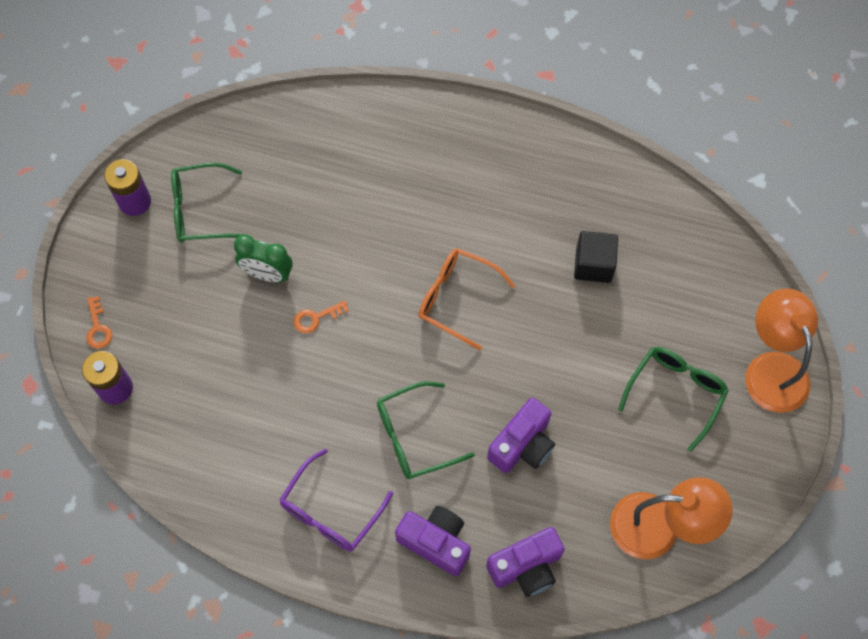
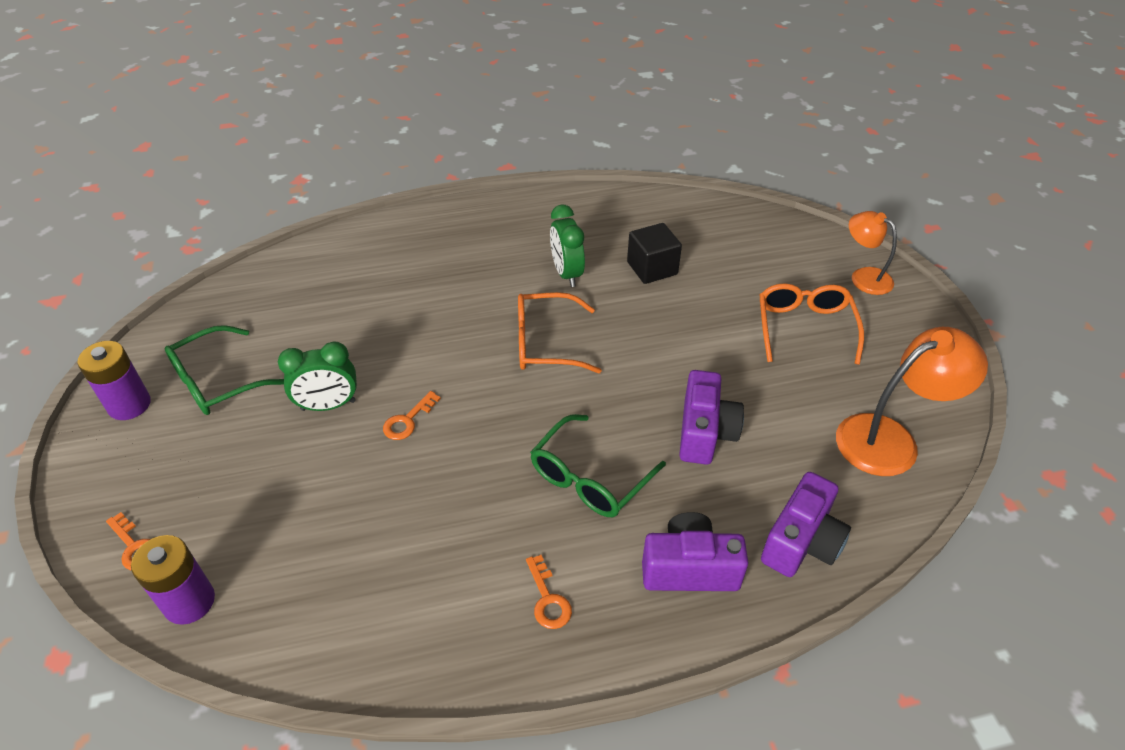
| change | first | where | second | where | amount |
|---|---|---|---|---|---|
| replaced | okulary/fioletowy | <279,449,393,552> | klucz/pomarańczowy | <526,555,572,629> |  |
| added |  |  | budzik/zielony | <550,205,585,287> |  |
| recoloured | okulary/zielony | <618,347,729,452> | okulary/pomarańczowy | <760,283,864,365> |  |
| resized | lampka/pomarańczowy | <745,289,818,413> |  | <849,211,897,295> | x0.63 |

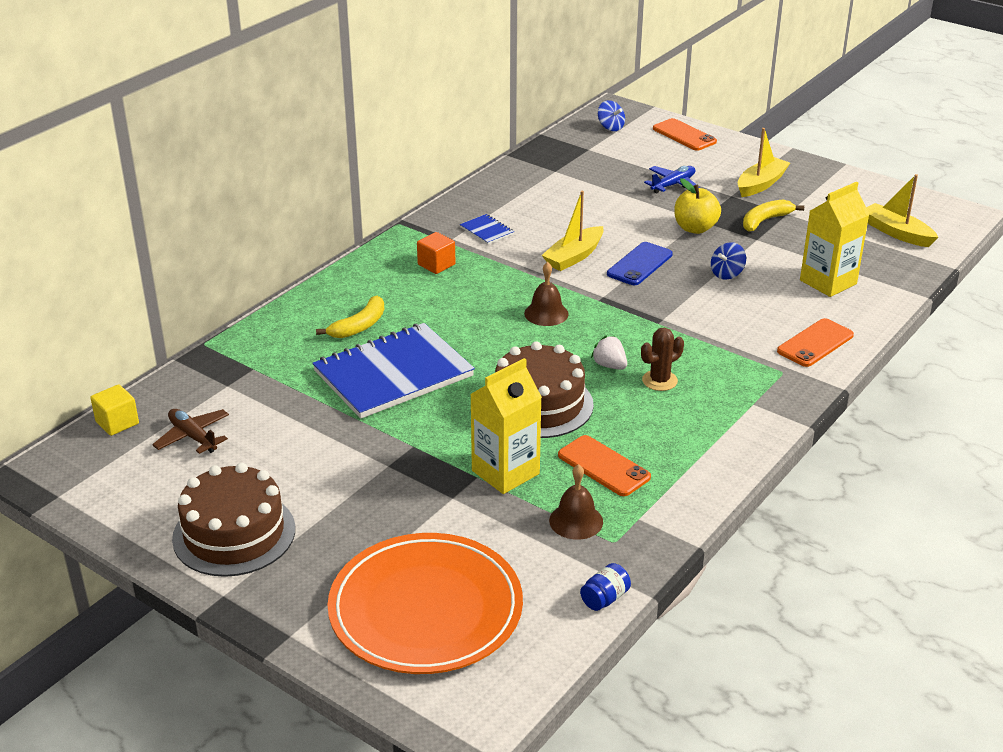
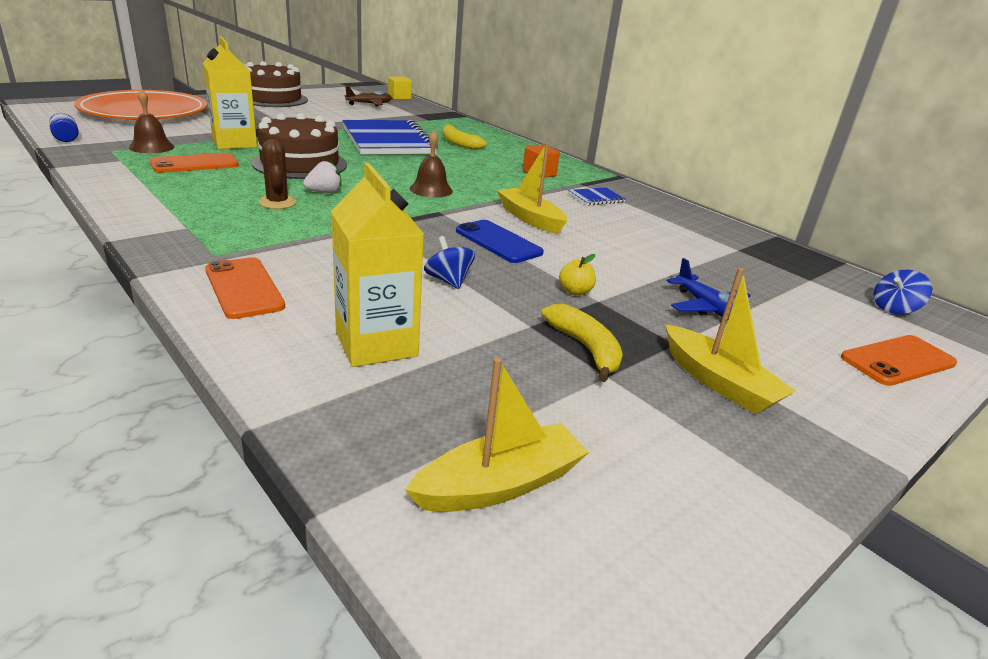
| change | first | where | second | where | amount |
|---|---|---|---|---|---|
| resized | jabłko/żółty | <674,178,721,234> |  | <559,254,596,295> | x0.55 |

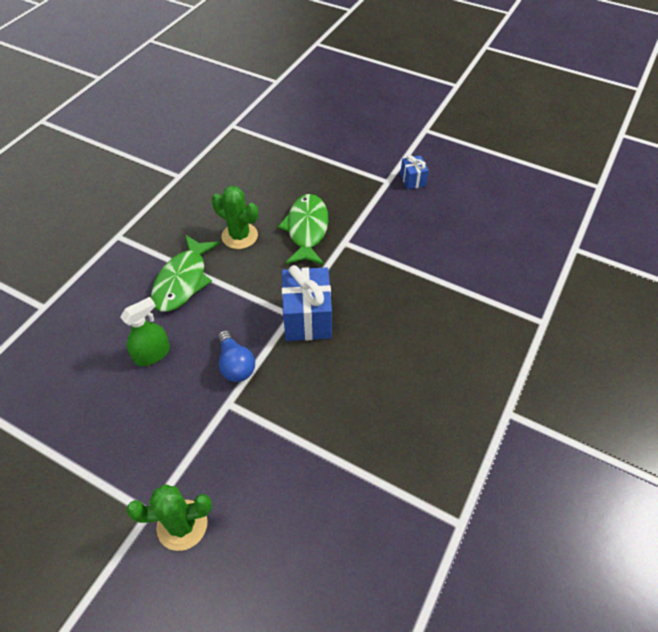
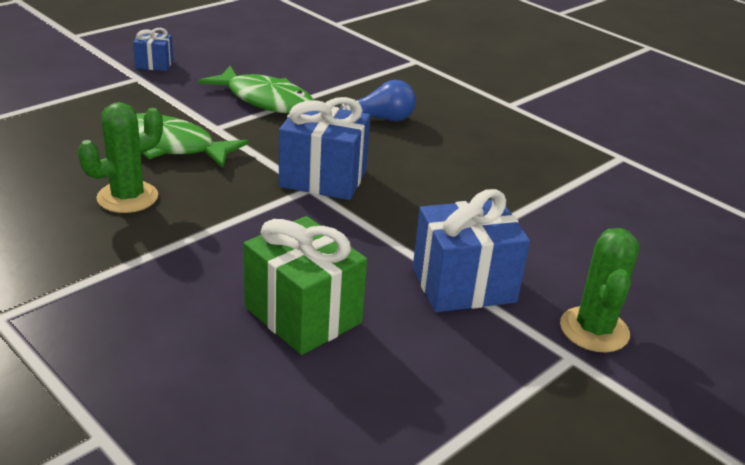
| change | first | where | second | where | amount |
|---|---|---|---|---|---|
| moved | ryba/zielony | <151,234,220,312> |  | <198,66,313,114> |  |
| replaced | spryskiwacz/zielony | <120,297,170,366> | prezent/zielony | <244,216,367,355> |  |
| moved | żarówka/niebieski | <217,330,255,382> |  | <340,80,416,121> |  |
| added |  |  | prezent/niebieski | <413,189,530,312> |  |

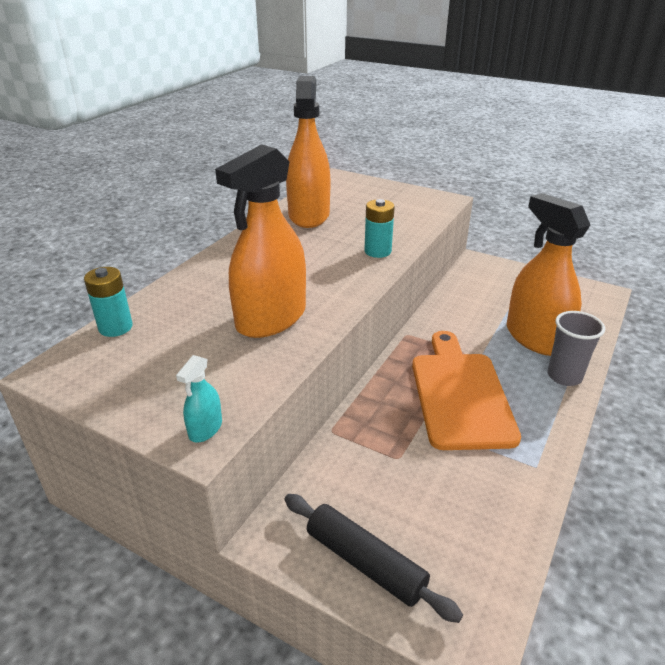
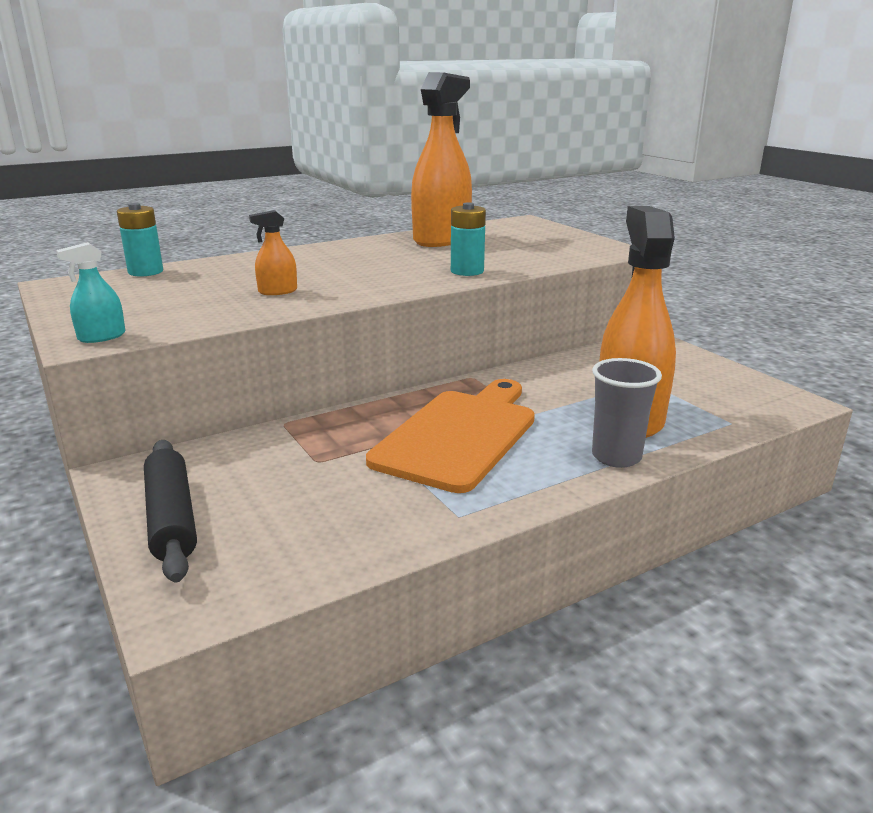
| change | first | where | second | where | amount |
|---|---|---|---|---|---|
| resized | spryskiwacz/pomarańczowy | <215,144,306,338> |  | <249,210,297,295> | x0.41 |

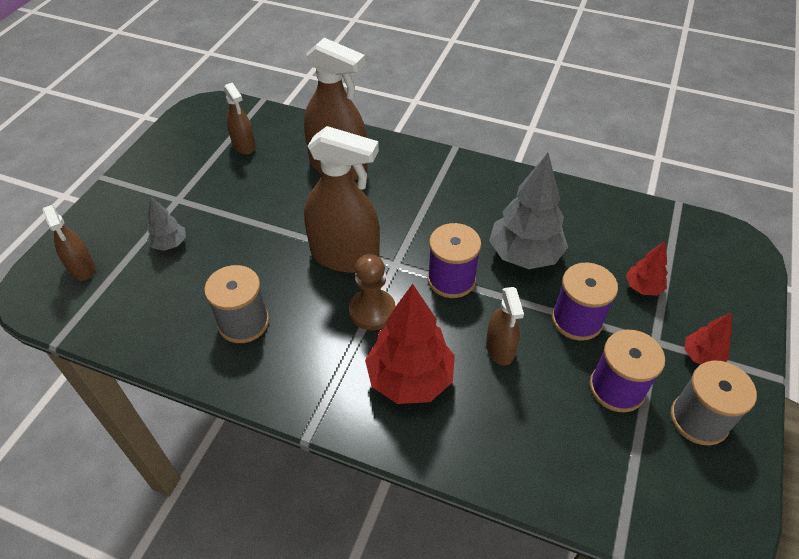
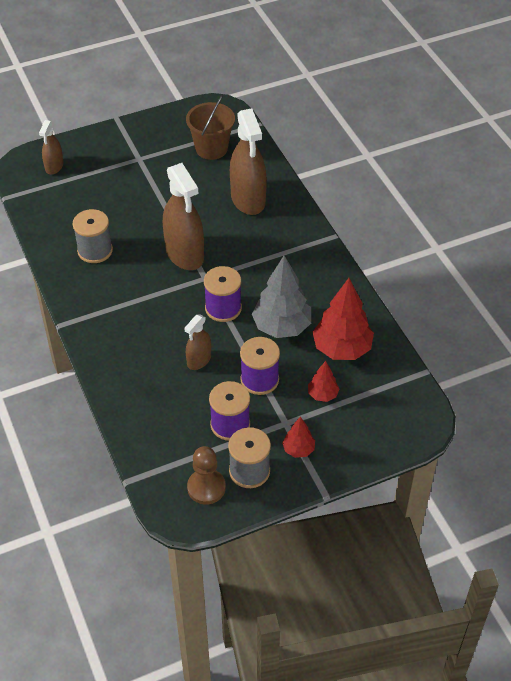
| change | first | where | second | where | amount |
|---|---|---|---|---|---|
| replaced | spryskiwacz/brązowy | <224,83,256,155> | wiadro/brązowy | <186,95,235,160> |  |
| moved | pionek/brązowy | <349,254,396,330> |  | <187,446,226,505> |  |
| moved | drzewko/czerwony | <365,284,455,404> |  | <313,278,374,360> |  |
| removed | drzewko/szary | <147,197,186,251> |  |  |  |

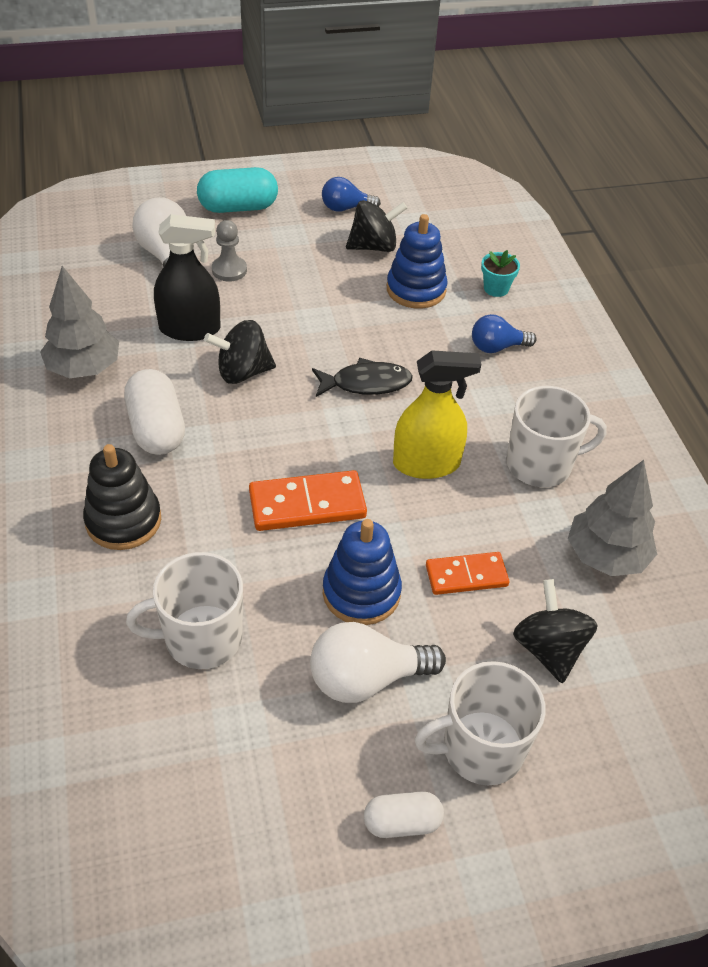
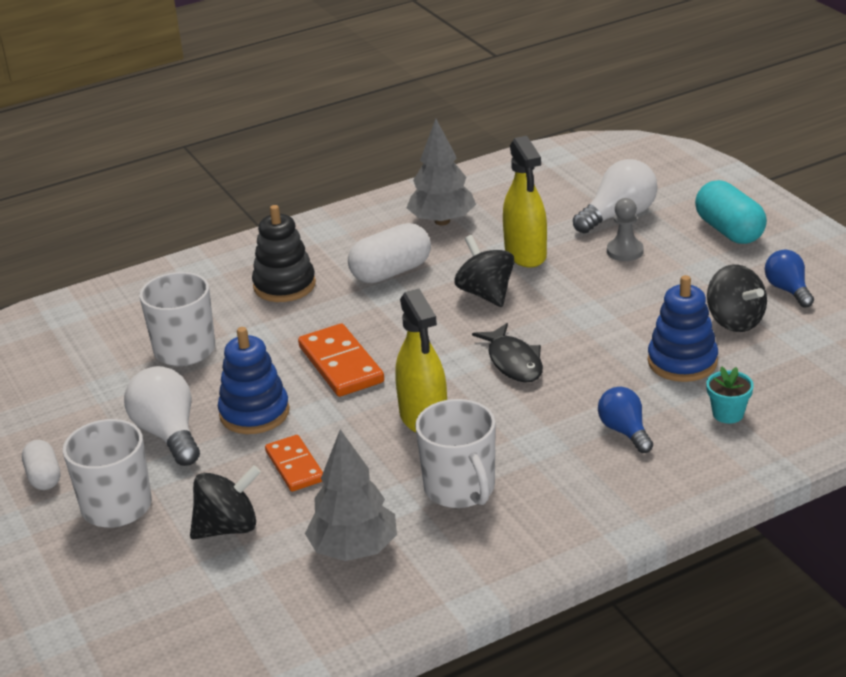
| change | first | where | second | where | amount |
|---|---|---|---|---|---|
| recoloured | spryskiwacz/czarny | <154,214,221,341> | spryskiwacz/żółty | <503,136,547,268> |  |

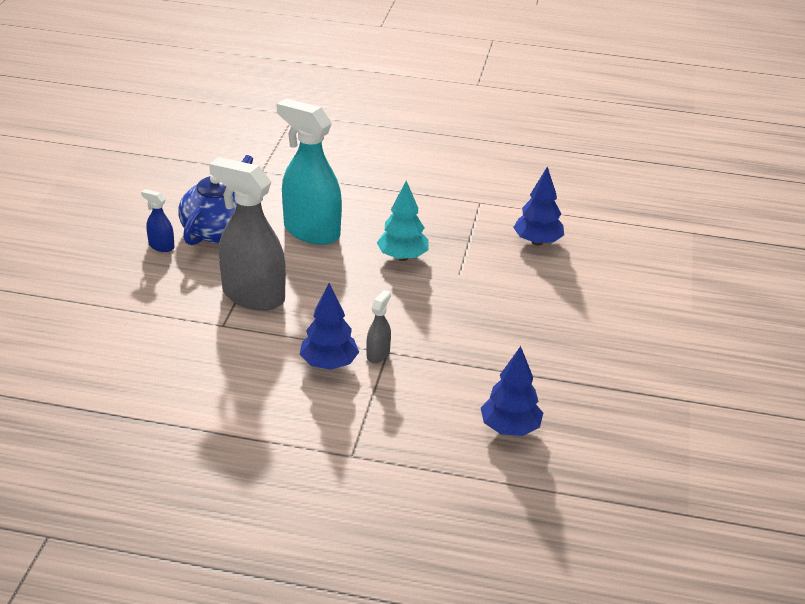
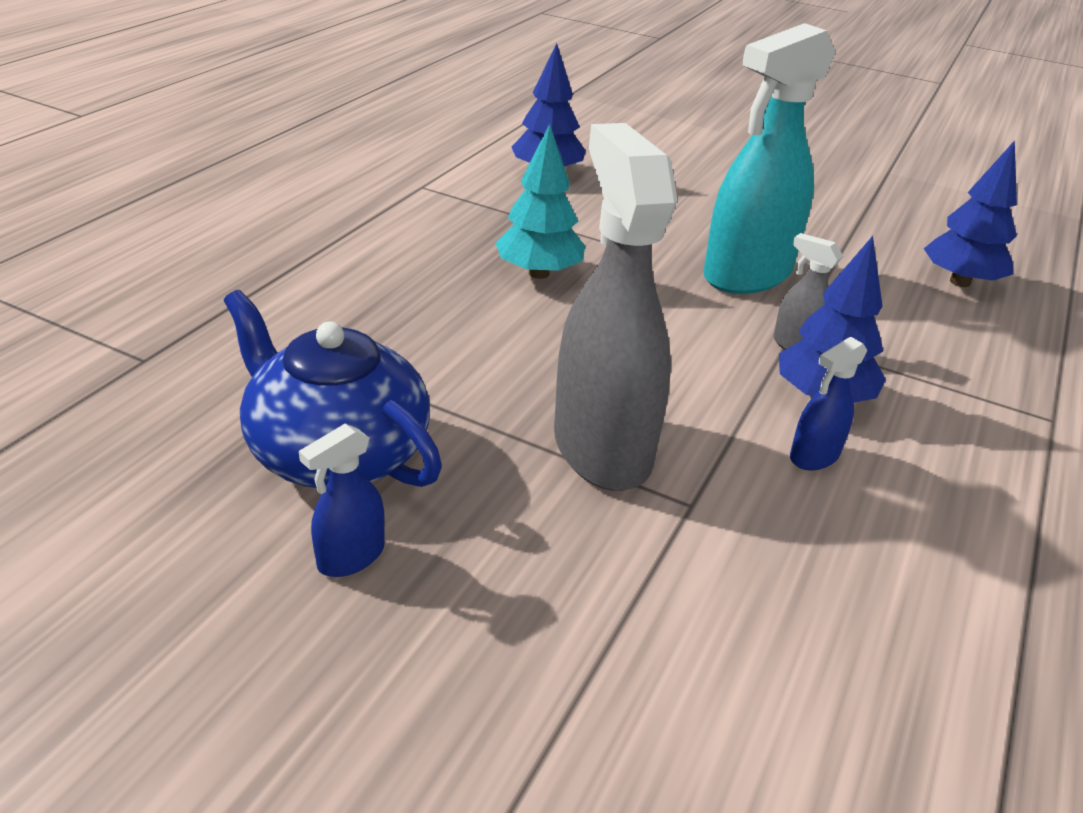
| change | first | where | second | where | amount |
|---|---|---|---|---|---|
| turned | spryskiwacz/szary | <209,157,286,311> |  | <554,123,677,491> | 120 degrees clockwise |
| moved | spryskiwacz/turkusowy | <277,99,342,245> |  | <703,23,836,294> |  |
| added |  |  | spryskiwacz/niebieski | <790,337,868,470> |  |

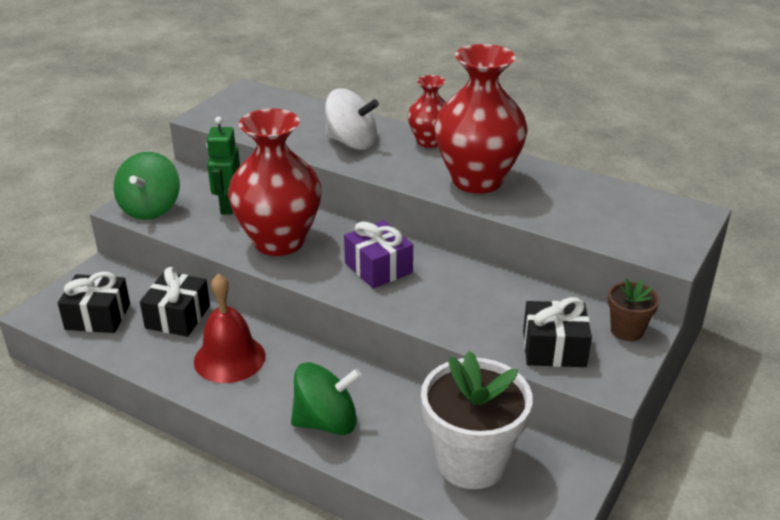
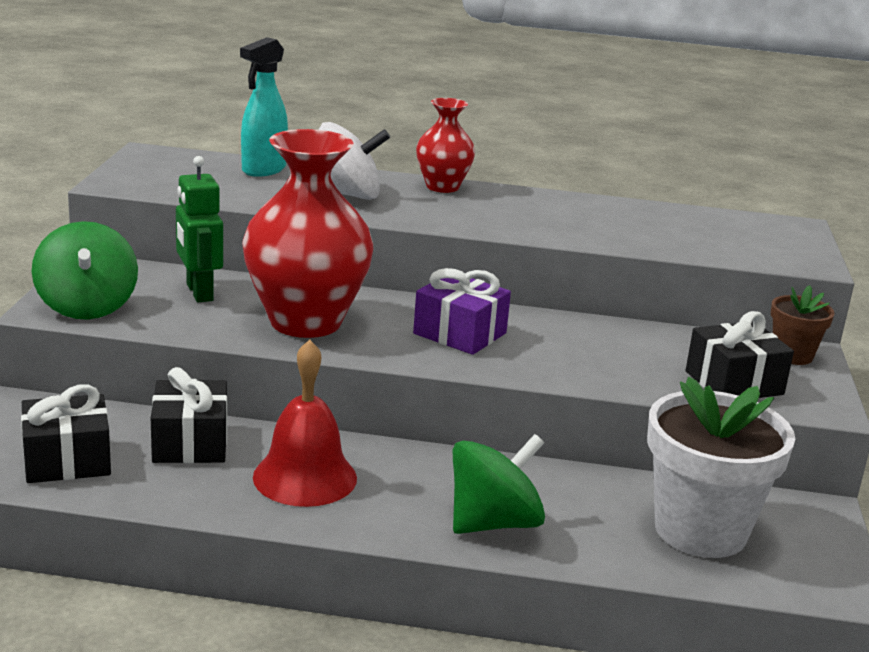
| change | first | where | second | where | amount |
|---|---|---|---|---|---|
| added |  |  | spryskiwacz/turkusowy | <240,37,288,177> |  |
| removed | wazon/czerwony | <434,44,528,194> |  |  |  |

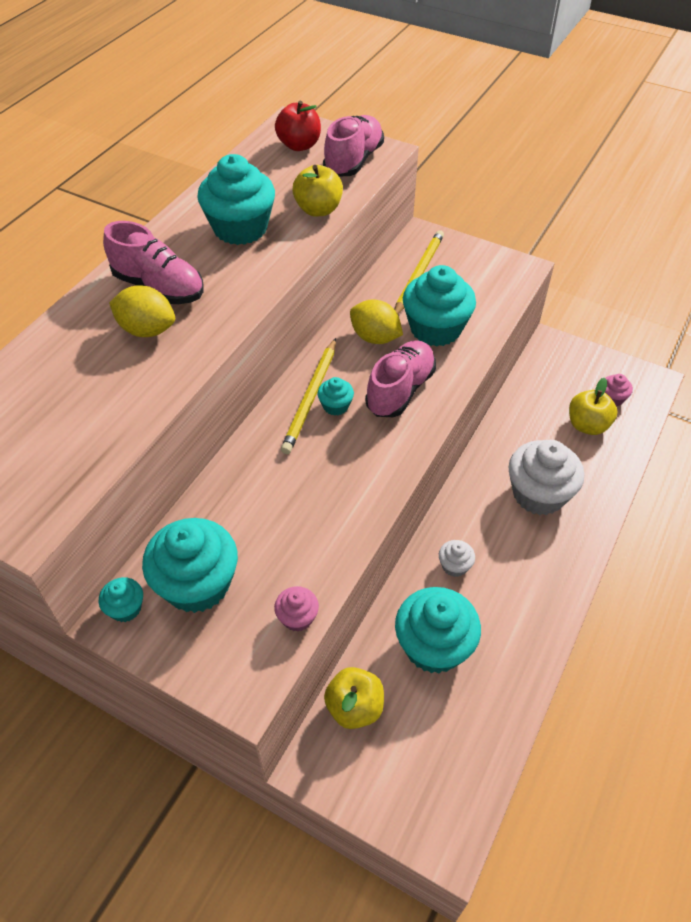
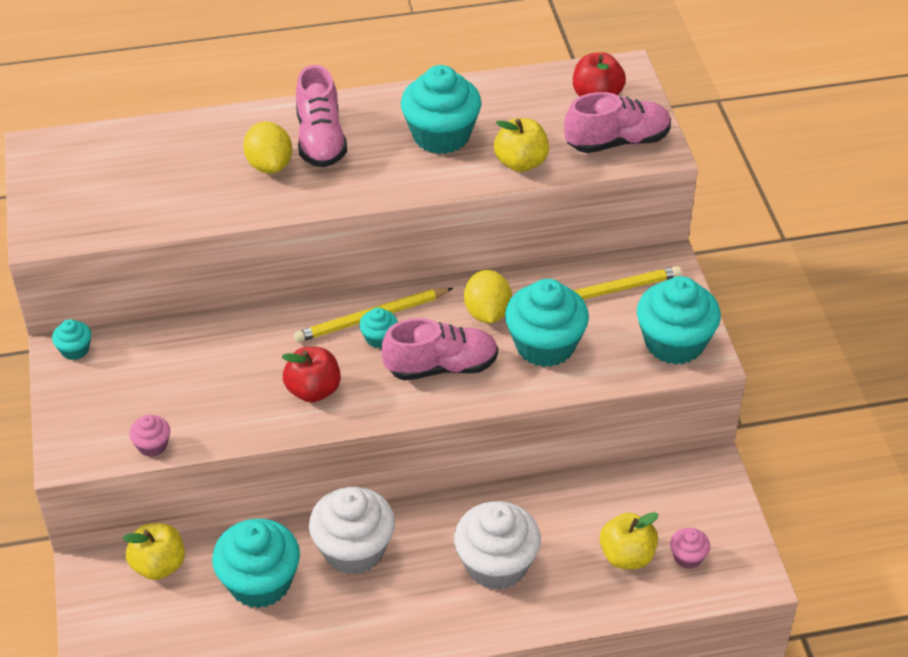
| change | first | where | second | where | amount |
|---|---|---|---|---|---|
| added |  |  | jabłko/czerwony | <282,347,341,403> |  |
| resized | muffinka/biały | <439,540,475,577> |  | <309,487,395,575> | x2.14 |
| moved | muffinka/turkusowy | <142,518,238,613> |  | <637,276,721,365> |  |

